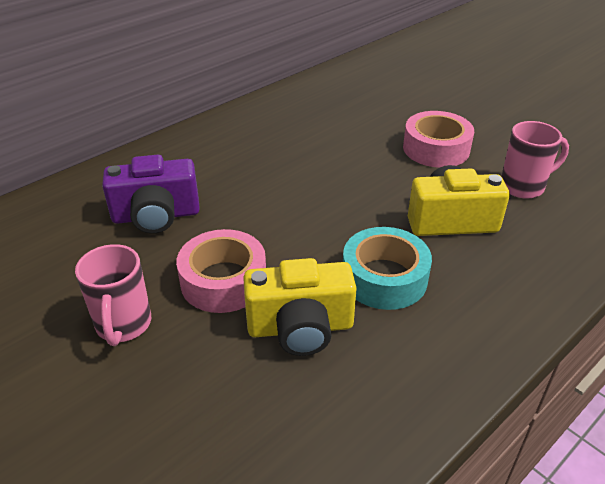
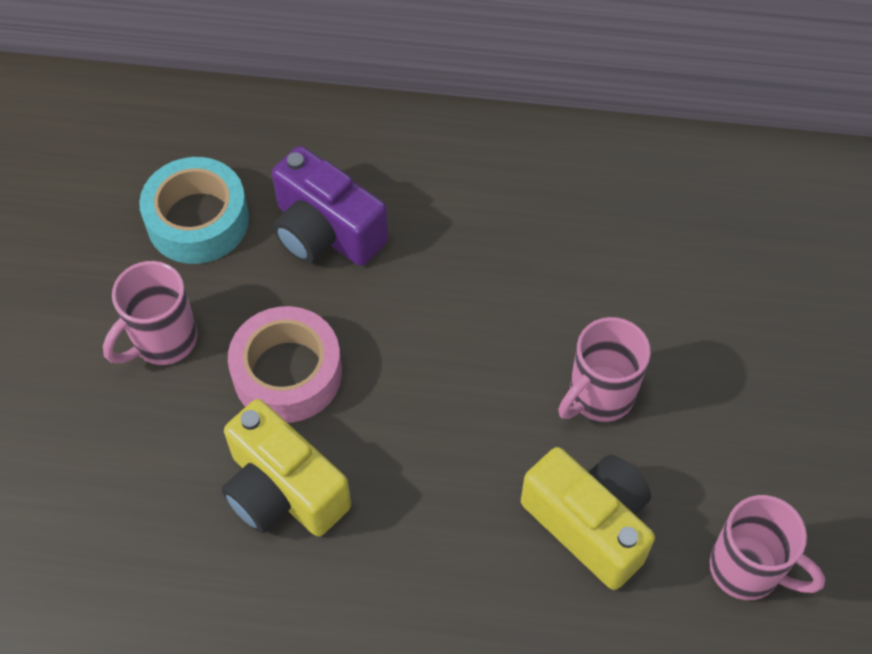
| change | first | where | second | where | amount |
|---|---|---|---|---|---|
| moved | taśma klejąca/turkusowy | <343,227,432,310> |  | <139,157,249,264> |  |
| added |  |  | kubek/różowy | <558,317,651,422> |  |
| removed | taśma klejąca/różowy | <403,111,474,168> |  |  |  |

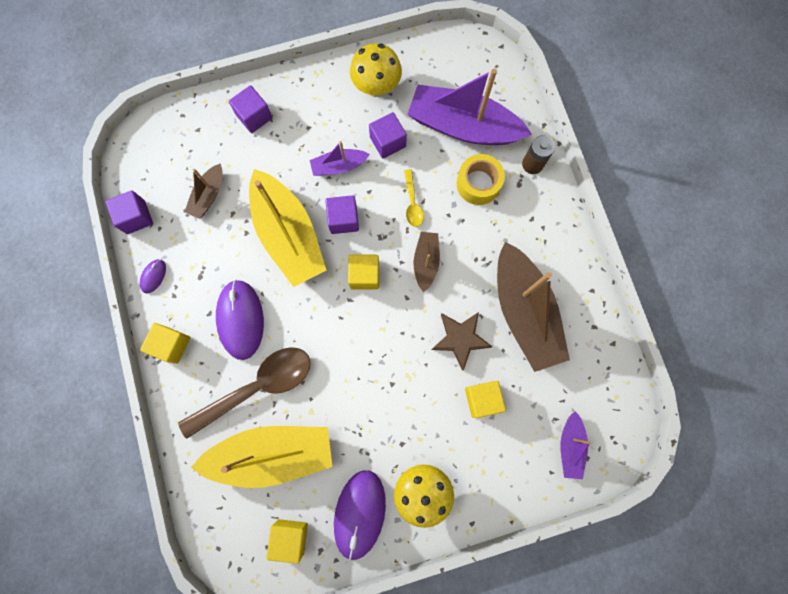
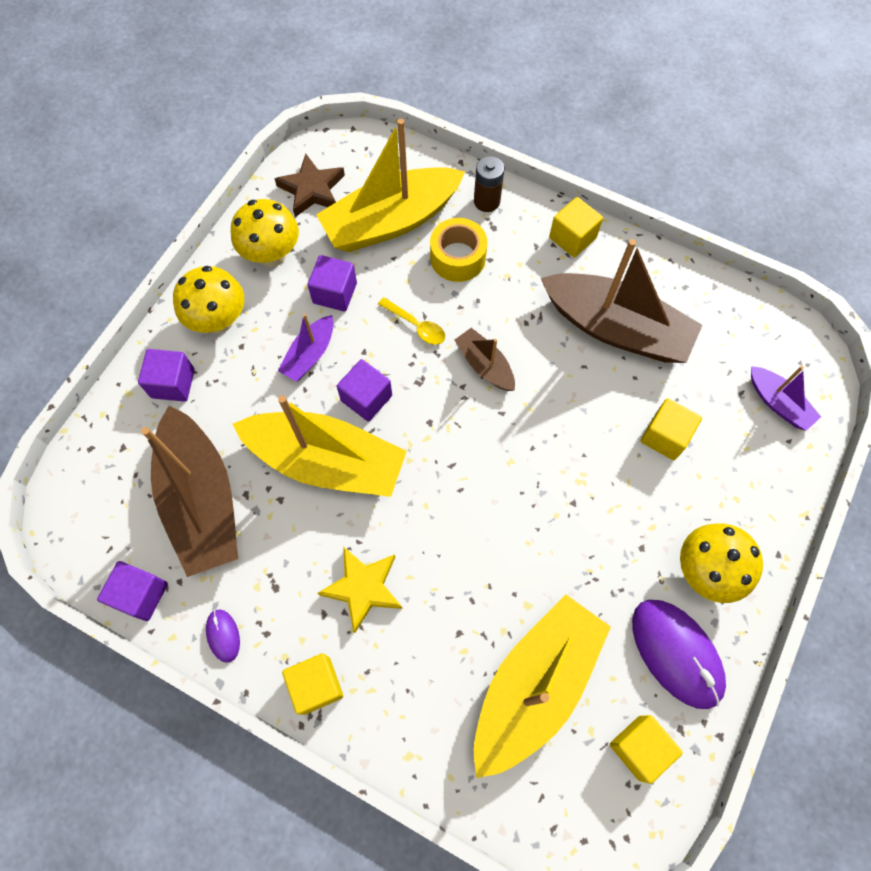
| change | first | where | second | where | amount |
|---|---|---|---|---|---|
| resized | łódka/brązowy | <185,163,222,219> |  | <141,406,238,577> | x2.06 |
| added |  |  | grzyb/żółty | <173,266,244,333> |  |
| moved | gwiazda/brązowy | <432,312,493,371> |  | <274,153,345,217> |  |
| recoloured | łódka/fioletowy | <407,69,532,145> | łódka/żółty | <316,119,465,252> |  |
| replaced | myszka/fioletowy | <216,279,264,360> | gwiazda/żółty | <318,546,403,633> |  |
| moved | sześcian/żółty | <348,255,379,289> |  | <549,197,603,257> |  |
| removed | łyżka/brązowy | <178,347,311,439> |  |  |  |

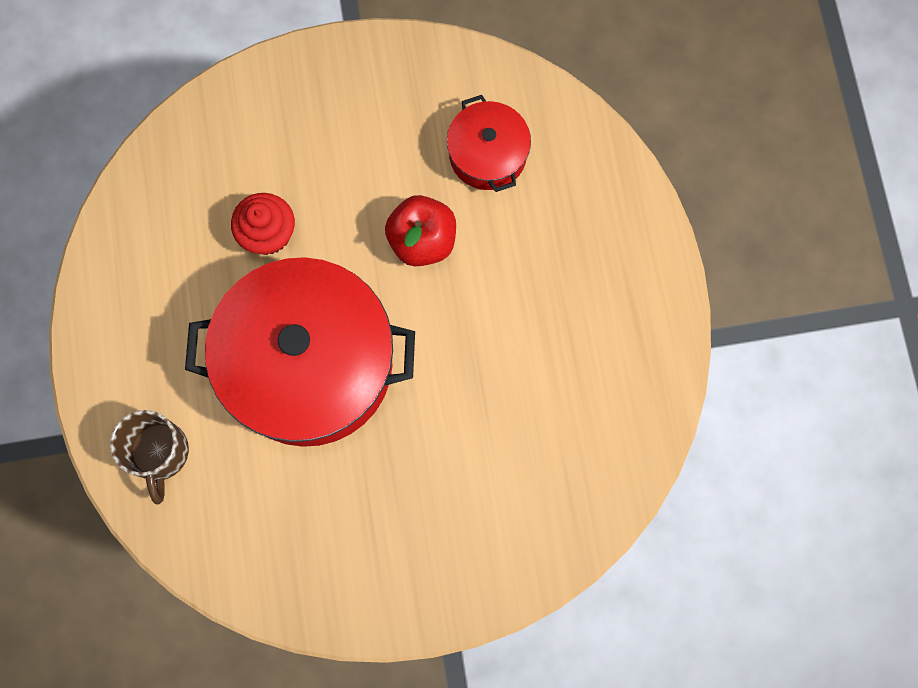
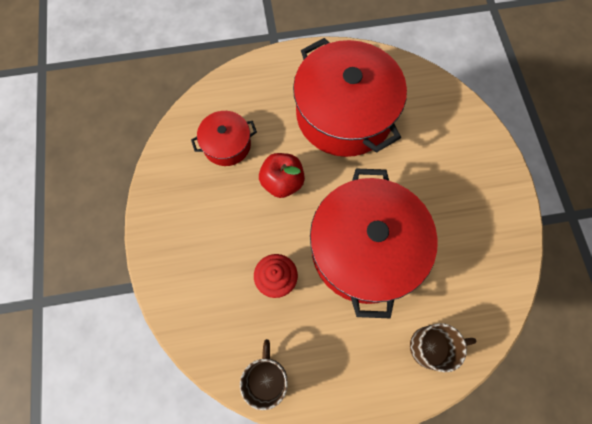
| change | first | where | second | where | amount |
|---|---|---|---|---|---|
| added |  |  | kubek/brązowy | <240,339,288,410> |  |
| added |  |  | garnek/czerwony | <293,38,407,157> |  |

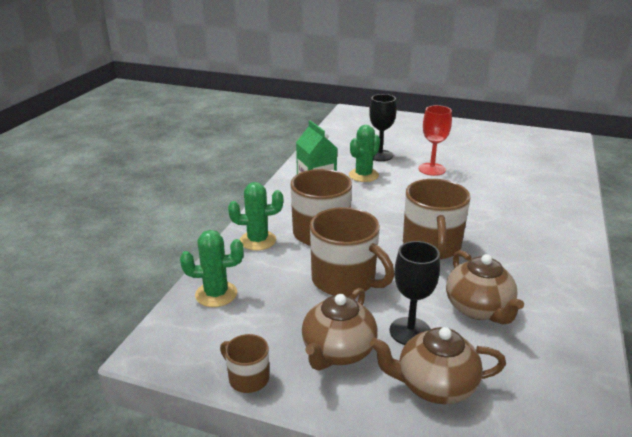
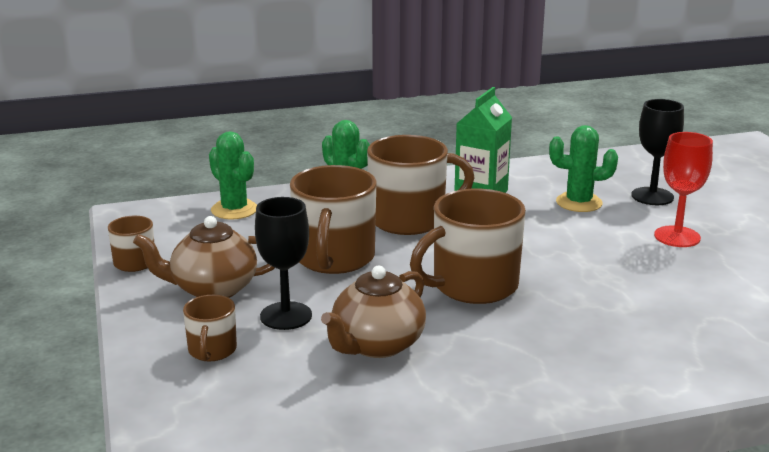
| change | first | where | second | where | amount |
|---|---|---|---|---|---|
| replaced | imbryk/brązowy | <370,327,506,404> | kubek/brązowy | <183,295,237,361> |  |

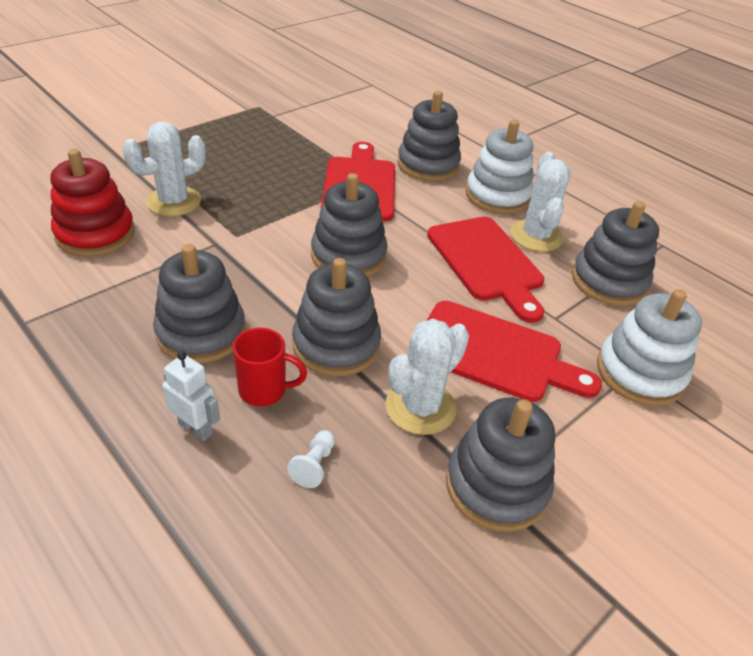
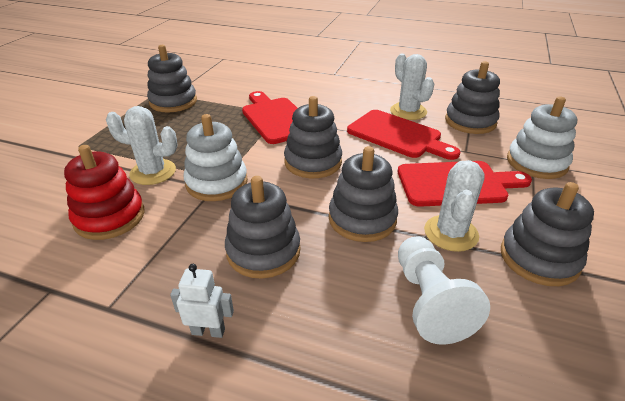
| change | first | where | second | where | amount |
|---|---|---|---|---|---|
| turned | kaktus/biały | <122,121,206,216> |  | <106,106,177,185> | 75 degrees clockwise |
| moved | zabawka nakładanka/szary | <397,91,461,181> |  | <147,45,197,113> |  |
| moved | robot/biały | <162,351,220,442> |  | <170,264,234,338> |  |
| moved | zabawka nakładanka/biały | <466,120,534,214> |  | <184,114,248,201> |  |
| resized | pionek/biały | <287,430,335,488> |  | <398,236,490,345> | x2.32 |
| removed | kubek/czerwony | <233,328,307,406> |  |  |  |

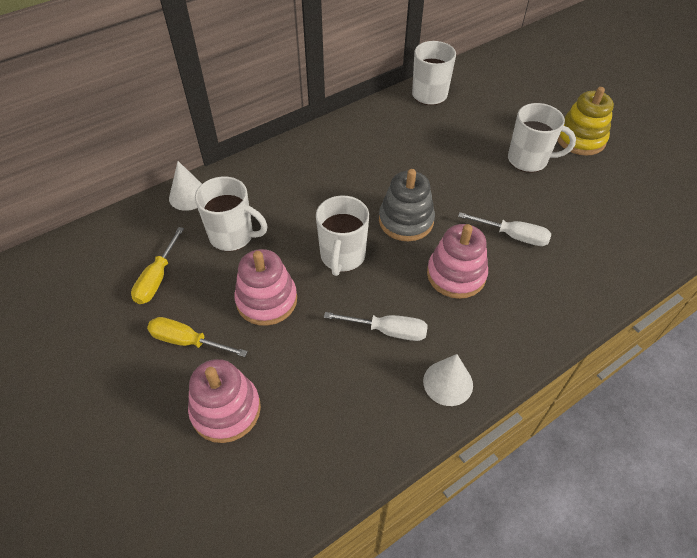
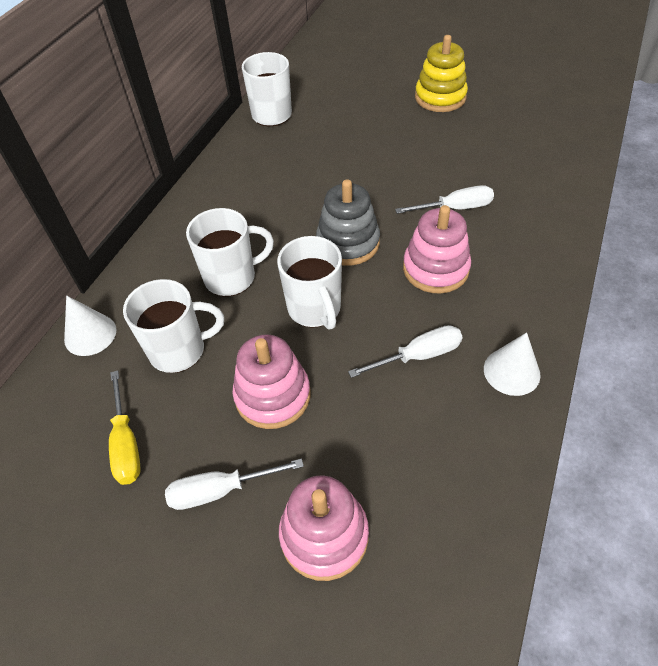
| change | first | where | second | where | amount |
|---|---|---|---|---|---|
| recoloured | śrubokręt/żółty | <147,317,248,357> | śrubokręt/biały | <165,459,304,510> |  |
| moved | kubek/biały | <508,103,576,173> |  | <186,208,274,296> |  |

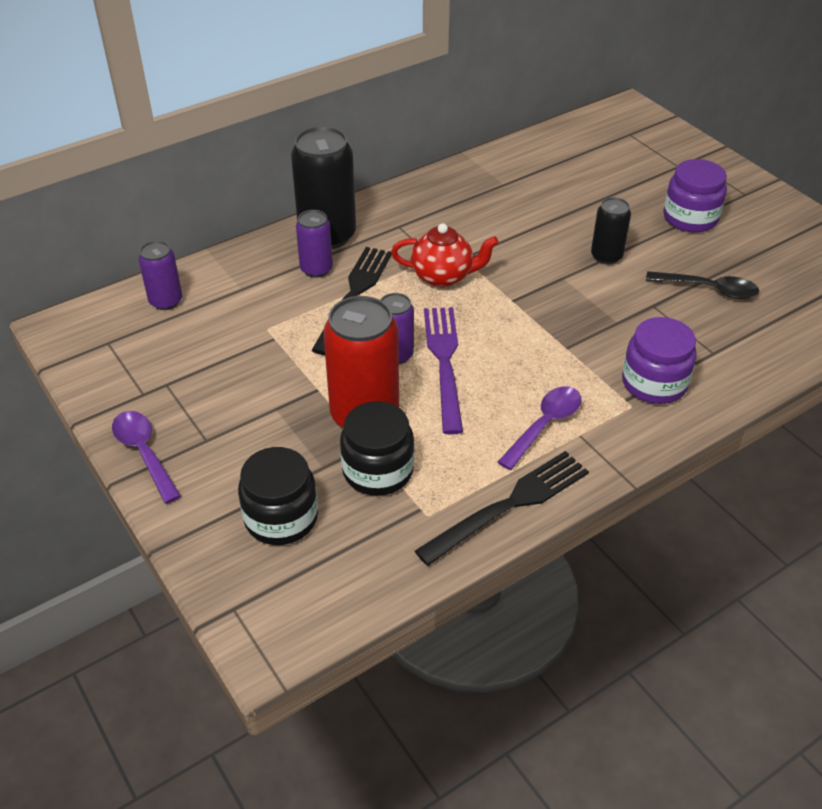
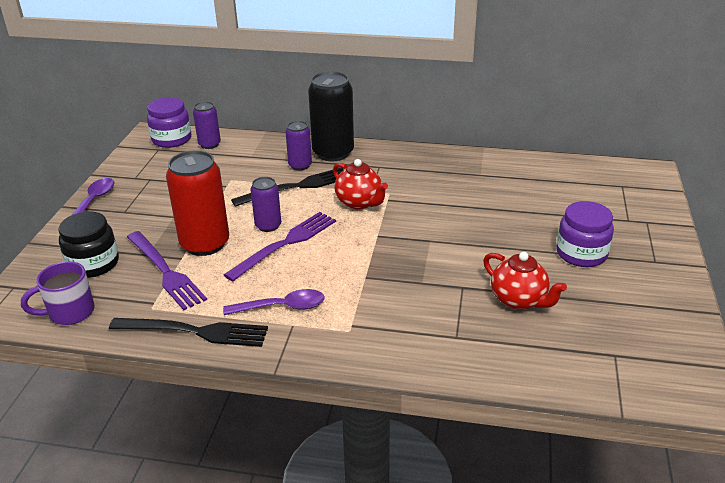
| change | first | where | second | where | amount |
|---|---|---|---|---|---|
| added |  |  | kubek/fioletowy | <21,261,94,325> |  |
| replaced | słoik/czarny | <340,401,414,496> | widelec/fioletowy | <127,231,207,310> |  |
| moved | słoik/fioletowy | <622,317,697,404> |  | <147,97,191,148> |  |
| replaced | łyżka/czarny | <646,271,759,299> | imbryk/czerwony | <483,252,567,310> |  |
| removed | puszka/czarny | <591,197,631,265> |  |  |  |

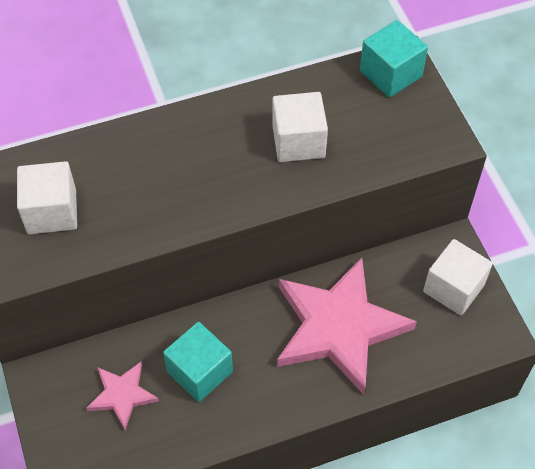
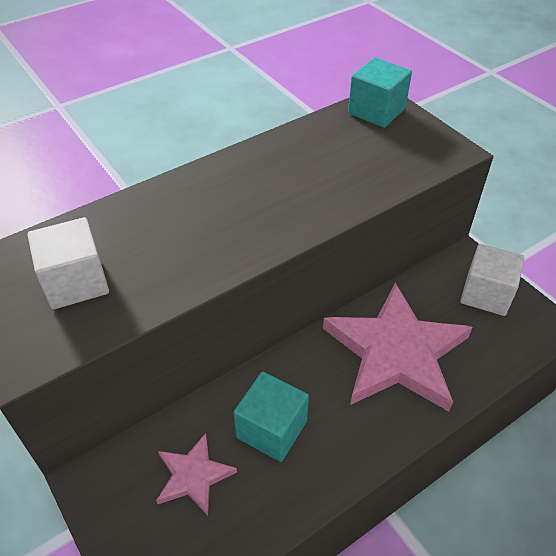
| change | first | where | second | where | amount |
|---|---|---|---|---|---|
| removed | sześcian/biały | <272,92,328,162> |  |  |  |

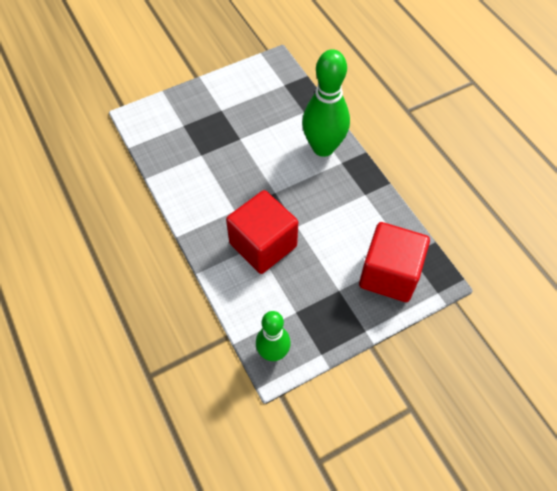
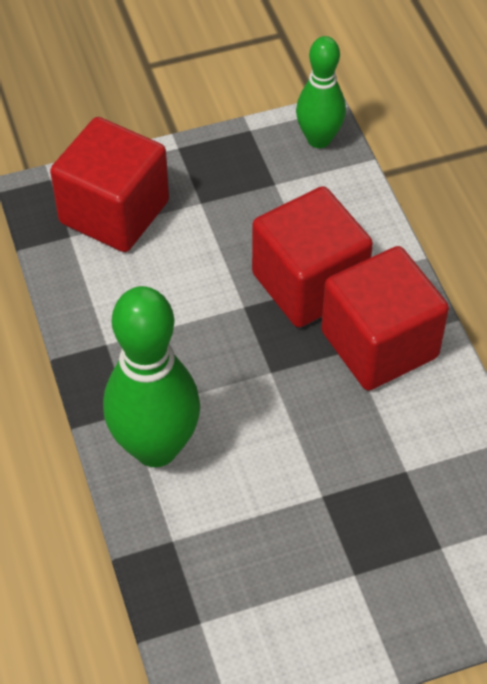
| change | first | where | second | where | amount |
|---|---|---|---|---|---|
| added |  |  | sześcian/czerwony | <321,246,449,391> |  |

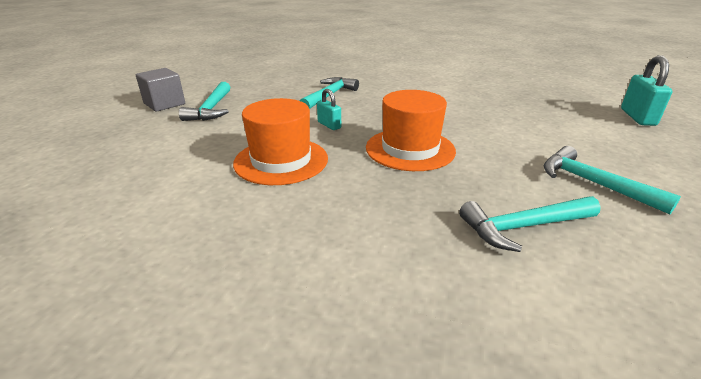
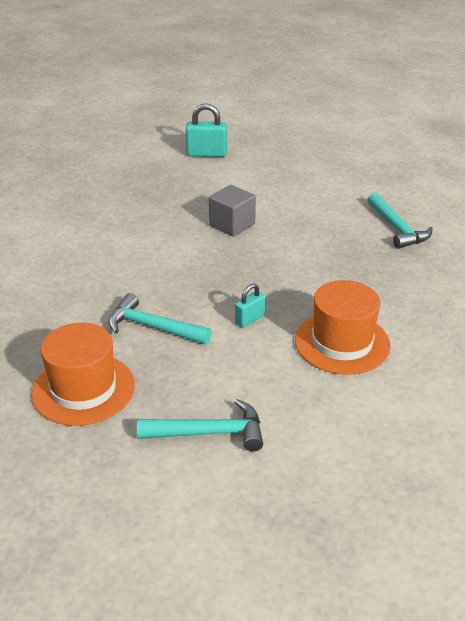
| change | first | where | second | where | amount |
|---|---|---|---|---|---|
| moved | kapelusz/pomarańczowy | <366,90,456,171> |  | <32,322,135,426> |  |
| moved | sześcian/szary | <136,68,185,112> |  | <209,185,256,237> |  |
| removed | młotek/turkusowy | <544,146,681,214> |  |  |  |

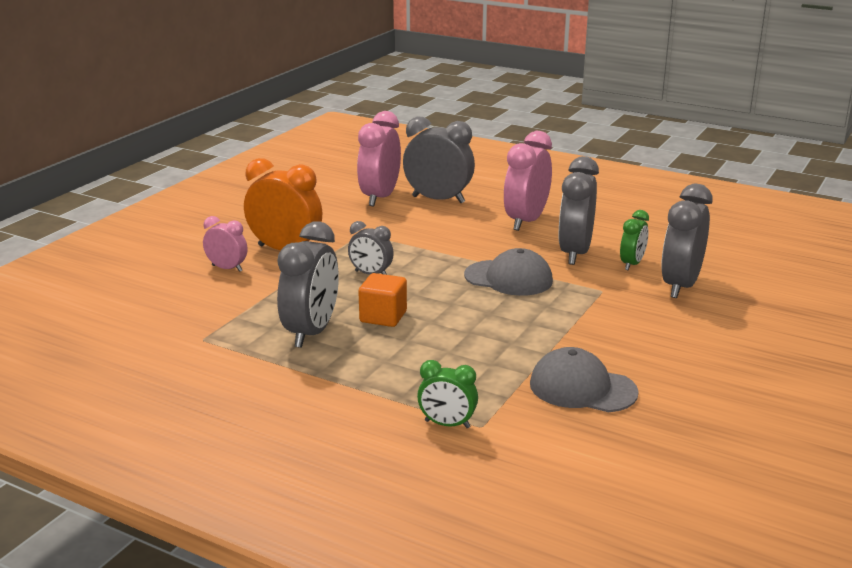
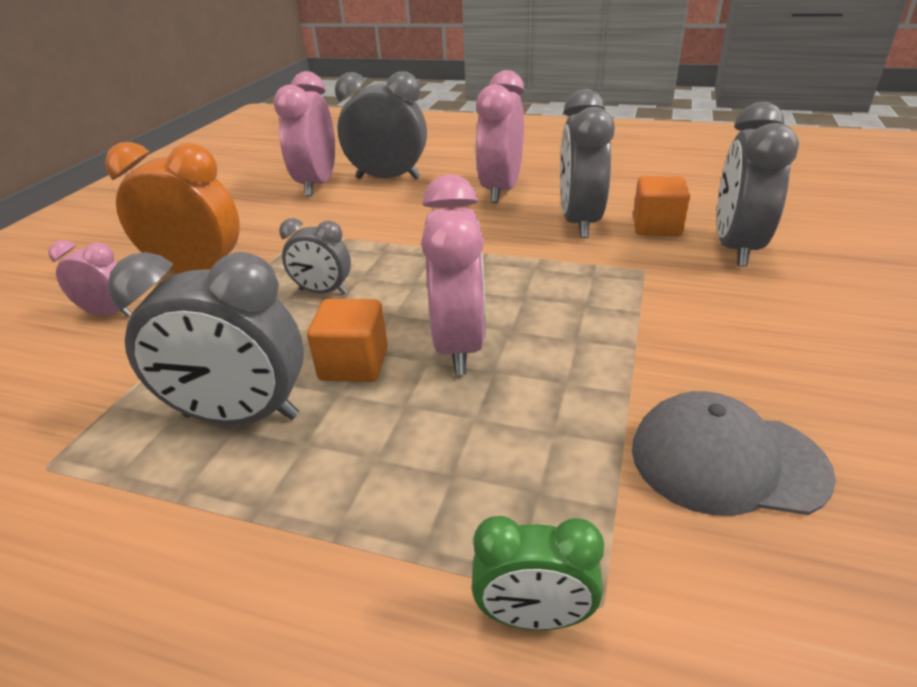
| change | first | where | second | where | amount |
|---|---|---|---|---|---|
| turned | budzik/szary | <277,221,339,348> |  | <108,252,304,425> | 90 degrees clockwise |
| added |  |  | budzik/różowy | <421,175,486,375> |  |
| replaced | budzik/zielony | <620,210,649,270> | sześcian/pomarańczowy | <633,176,690,236> |  |
| removed | czapka/szary | <464,248,553,296> |  |  |  |

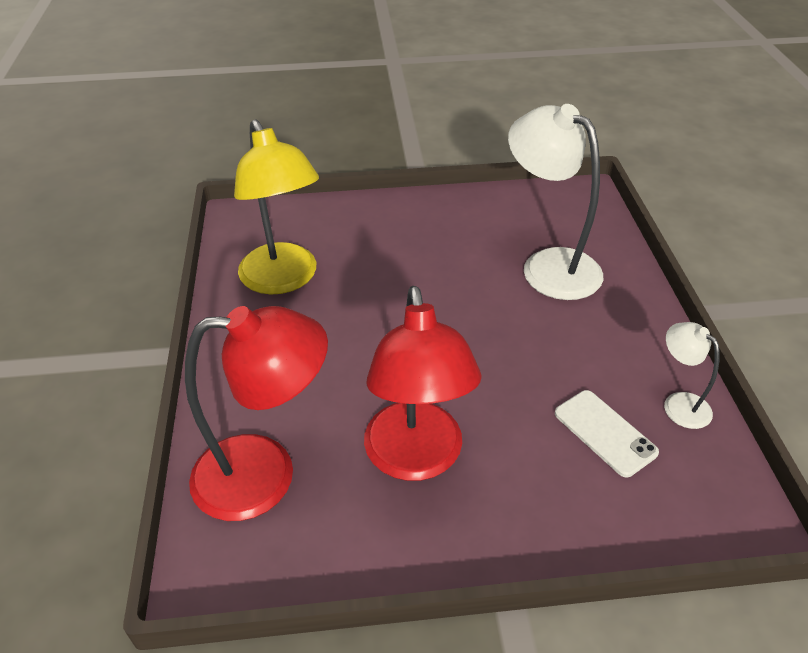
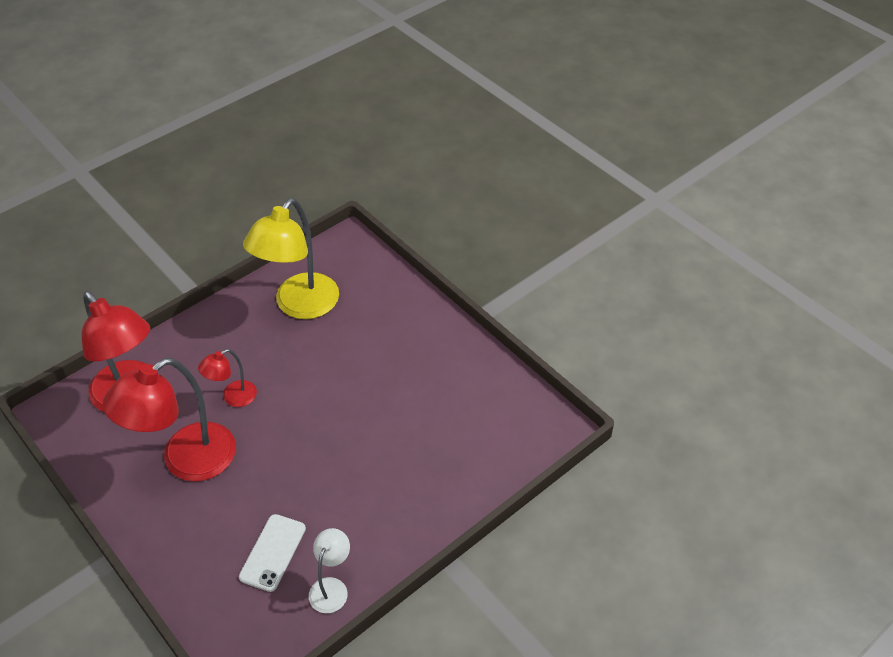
| change | first | where | second | where | amount |
|---|---|---|---|---|---|
| added |  |  | lampka/czerwony | <198,349,257,407> |  |
| removed | lampka/biały | <508,104,603,300> |  |  |  |

